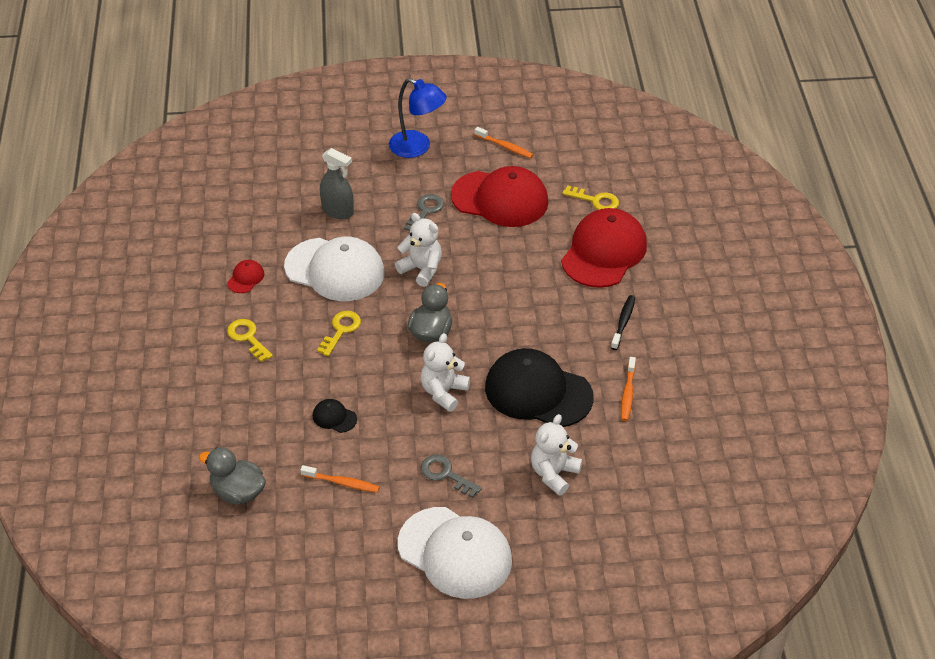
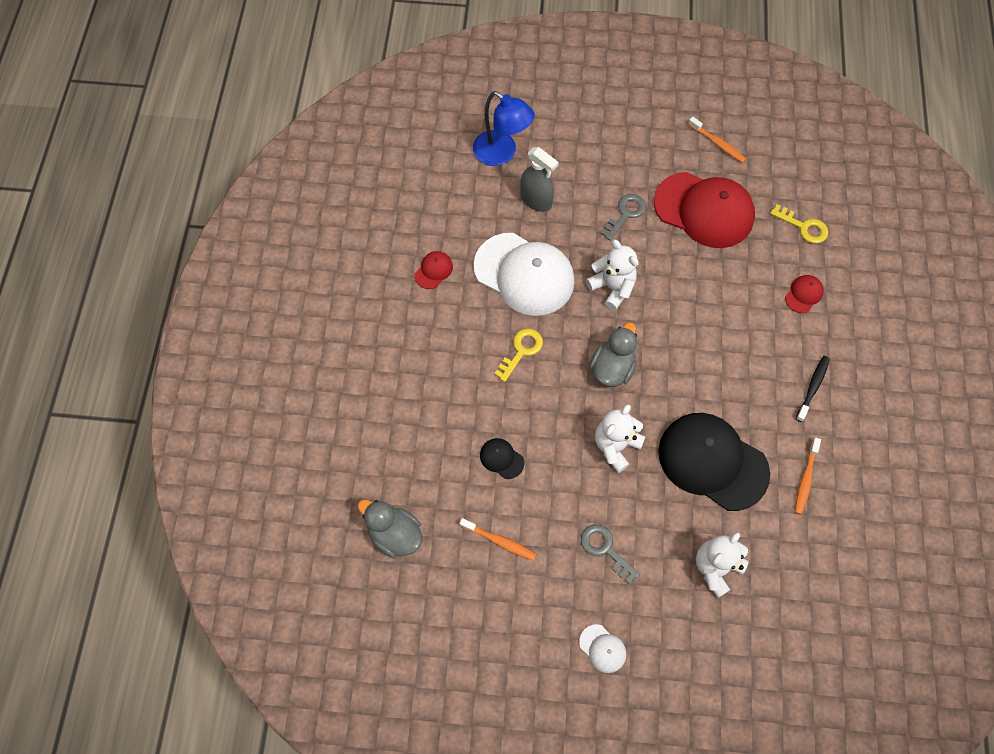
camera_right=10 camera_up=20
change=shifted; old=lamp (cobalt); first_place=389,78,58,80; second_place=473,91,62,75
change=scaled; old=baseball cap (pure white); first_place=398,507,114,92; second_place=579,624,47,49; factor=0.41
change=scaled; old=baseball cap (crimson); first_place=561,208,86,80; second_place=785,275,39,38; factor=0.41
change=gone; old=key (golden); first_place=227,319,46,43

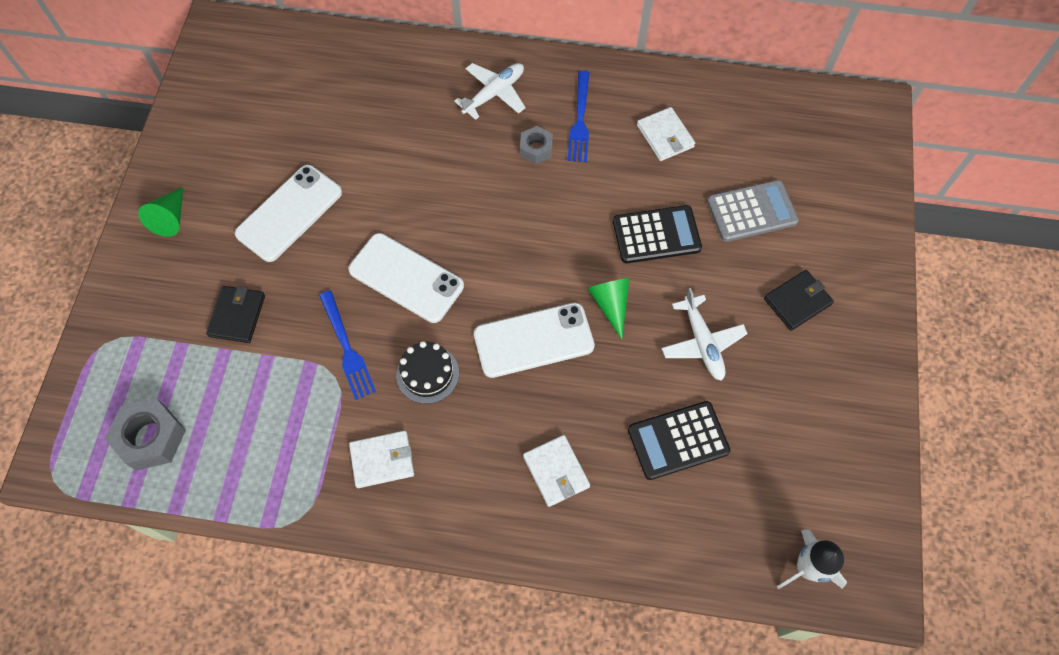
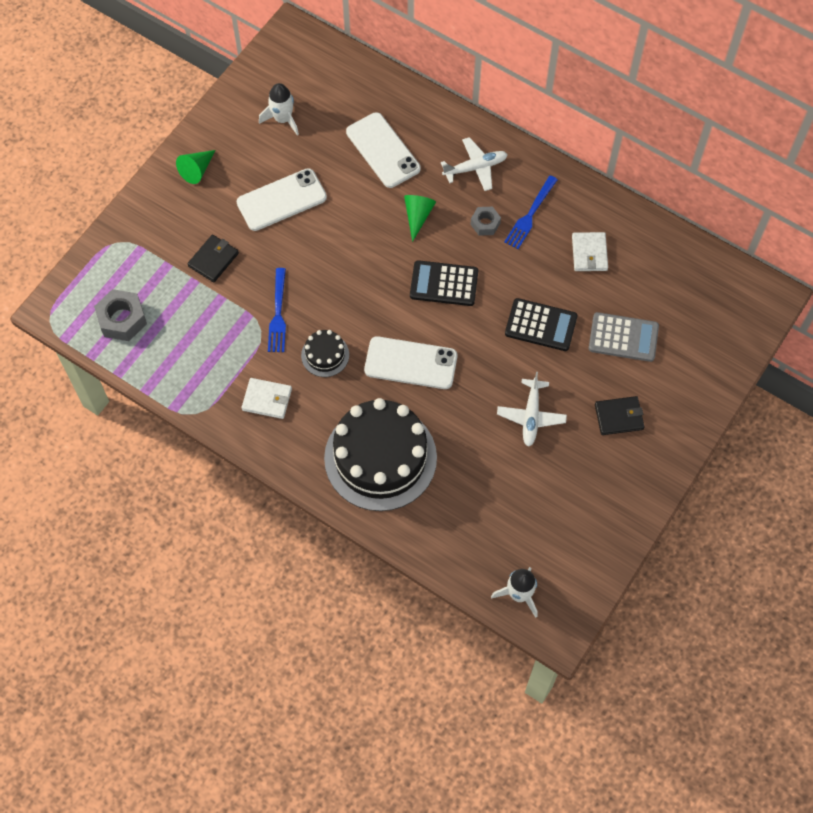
camera_right=25 camera_up=0
change=new; new=rocket (pure white); second_place=259,83,40,53
change=swapped; old=wallet (pure white); new=gateau (ebony); first_place=523,435,67,72; second_place=324,398,113,113
change=shifted; old=mobile phone (pure white); first_place=348,233,116,90; second_place=346,112,75,76
change=shifted; old=solid cone (green); first_place=588,278,41,61; second_place=404,195,32,47
change=shifted; old=adding machine (ebony); first_place=628,401,102,79; second_place=410,260,68,46

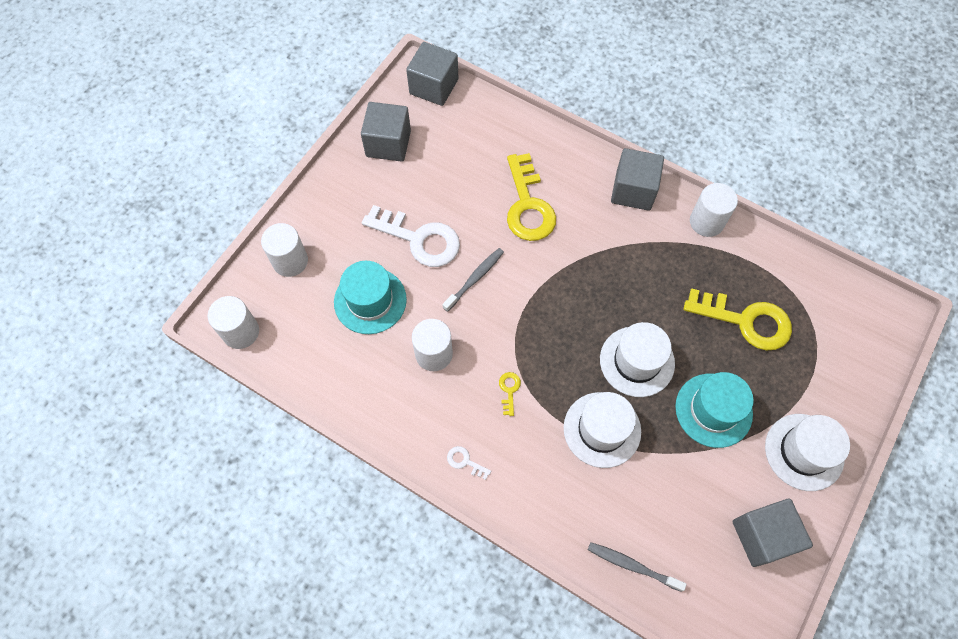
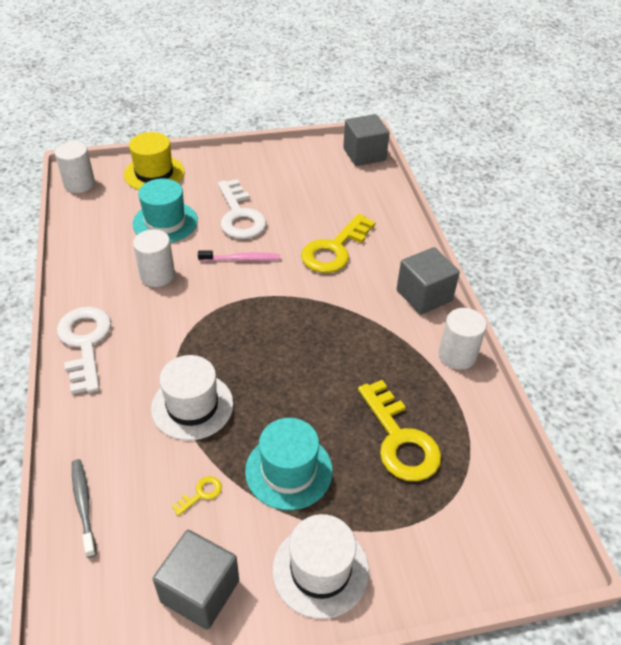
camera_right=45 camera_up=-20
change=scaled; old=key (pure white); first_place=447,446,44,34; second_place=57,307,54,87; factor=2.45
change=swapped; old=cylinder (pure white); new=hat (golden); first_place=261,223,47,54; second_place=124,132,61,58
change=shifted; old=key (golden); first_place=499,372,22,44; second_place=172,476,50,40
change=repainted; old=dental brush (ash-grey); new=dental brush (rosy); first_place=442,248,62,64; second_place=198,250,82,12
change=gone; old=block (ash-grey); first_place=361,102,50,60
change=gone; old=hat (pure white); first_place=600,322,75,75

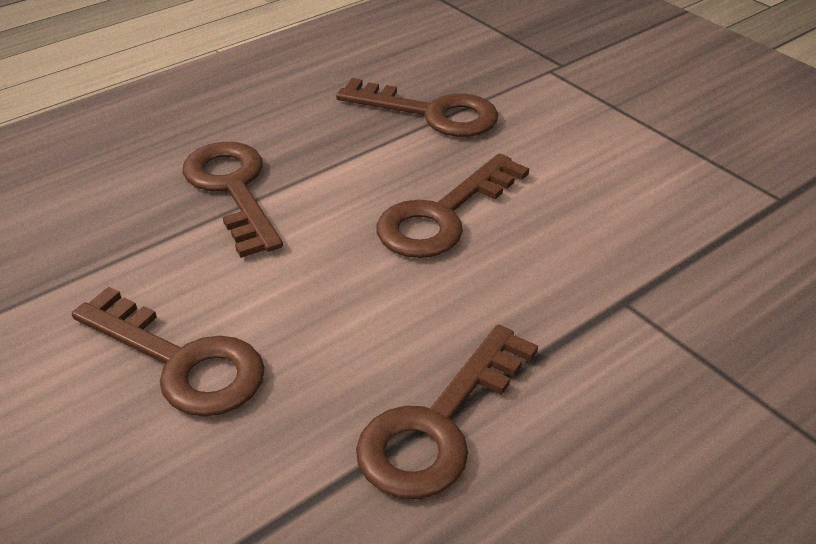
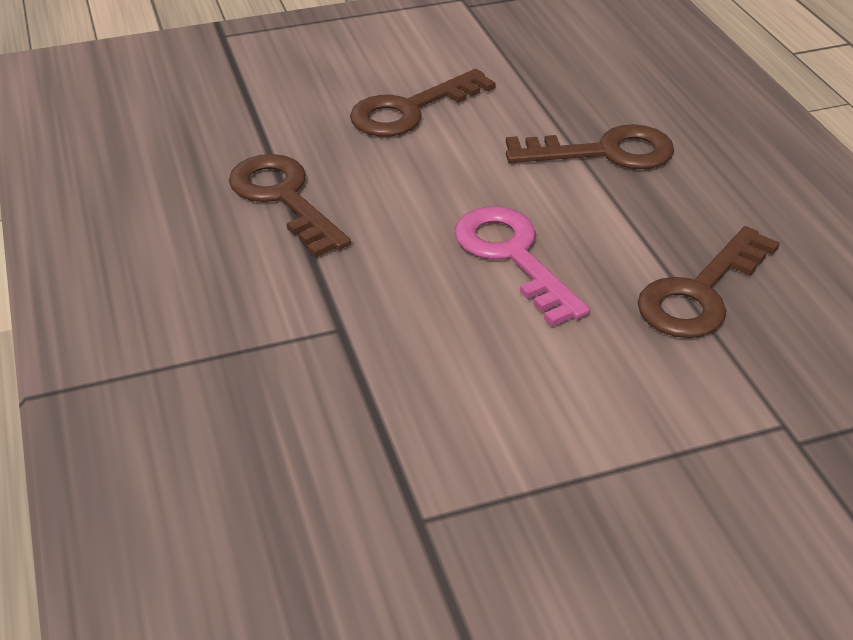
camera_right=110 camera_up=0
change=repainted; old=key (dark brown); new=key (rosy); first_place=377,153,152,105; second_place=454,206,136,121

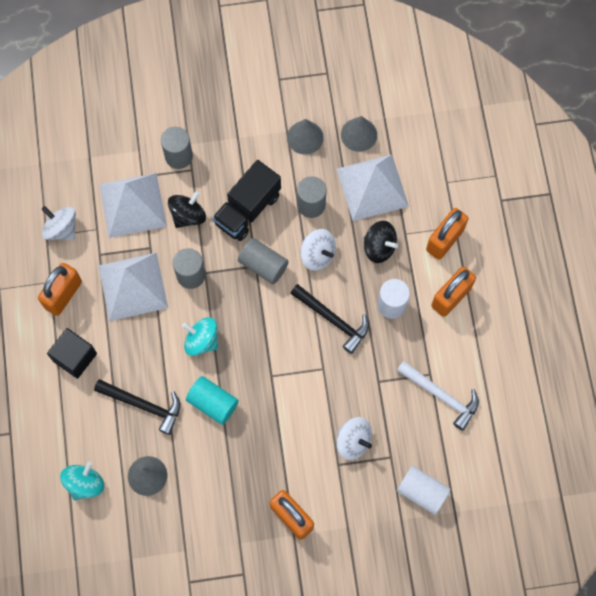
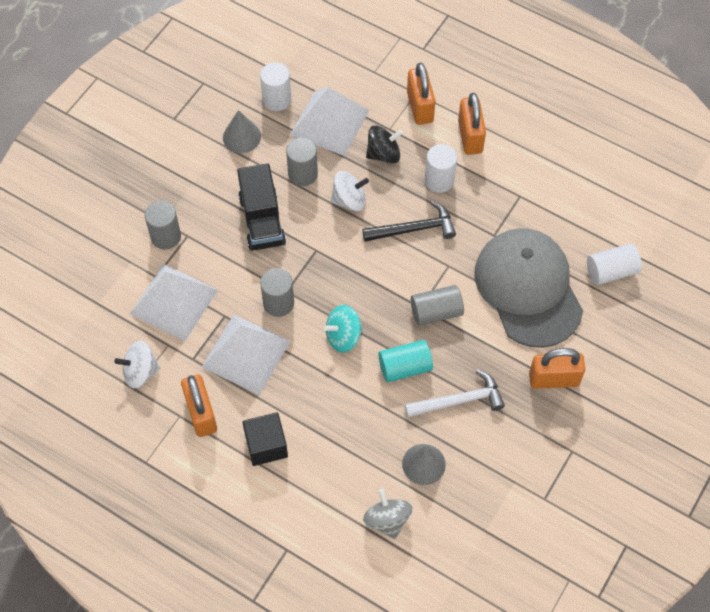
camera_right=-50 camera_up=-10
change=swapped; old=solid cone (ash-grey); new=cylinder (pure white); first_place=341,116,36,36; second_place=260,62,31,49
change=repainted; old=whirligig (teal); new=whirligig (ash-grey); first_place=60,461,44,39; second_place=363,489,50,50
change=shifted; old=claw hammer (pure white); first_place=397,361,82,70; second_place=405,370,100,47
change=shifted; old=cylinder (ash-grey); first_place=238,238,51,46; second_place=411,285,53,41
change=swapped; old=whirligig (pure white); new=baseball cap (ash-grey); first_place=336,417,36,43; second_place=475,228,108,120
change=gone; old=claw hammer (ebony); first_place=94,379,86,56
change=gone; old=whirligig (ebony); first_place=168,191,38,37

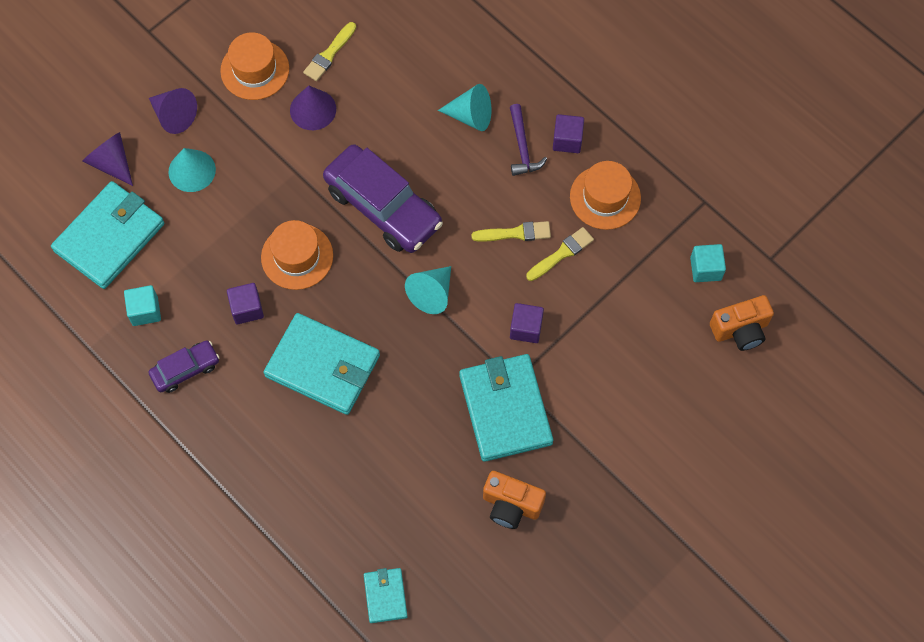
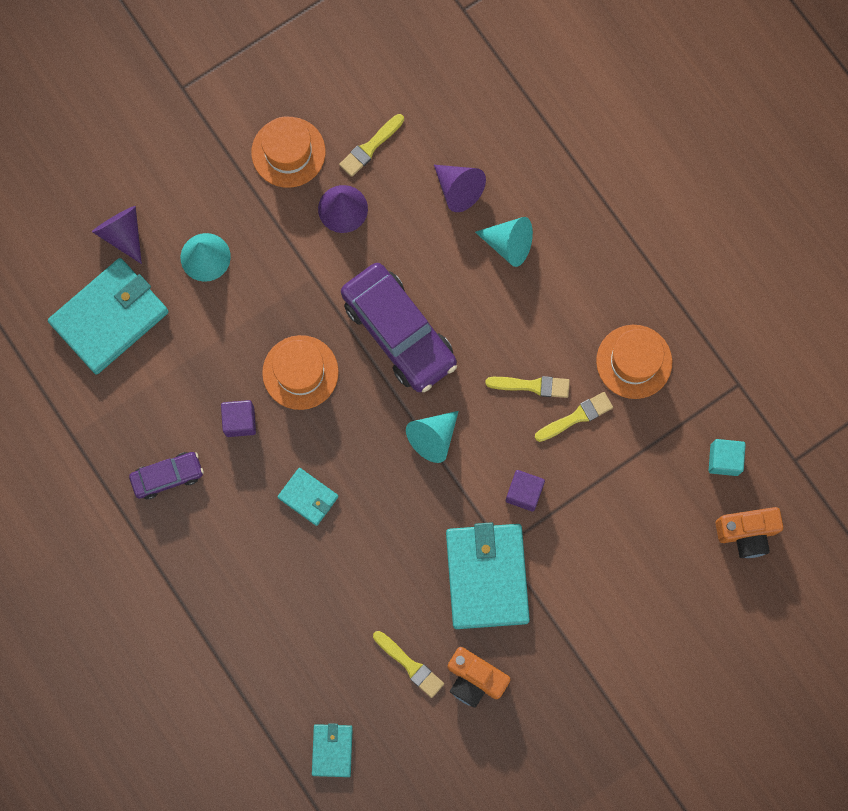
camera_right=10 camera_up=10
change=scaled; old=wallet (teal); first_place=264,313,116,102; second_place=278,468,60,58; factor=0.5
change=new; new=brush (golden); second_place=373,631,71,67
change=shifted; old=solid cone (purple); first_place=149,88,48,46; second_place=434,165,52,47
change=gone; old=block (teal); first_place=124,285,37,41
change=gone; old=claw hammer (purple); first_place=510,104,37,72
change=gone; old=block (purple); first_place=553,114,31,39

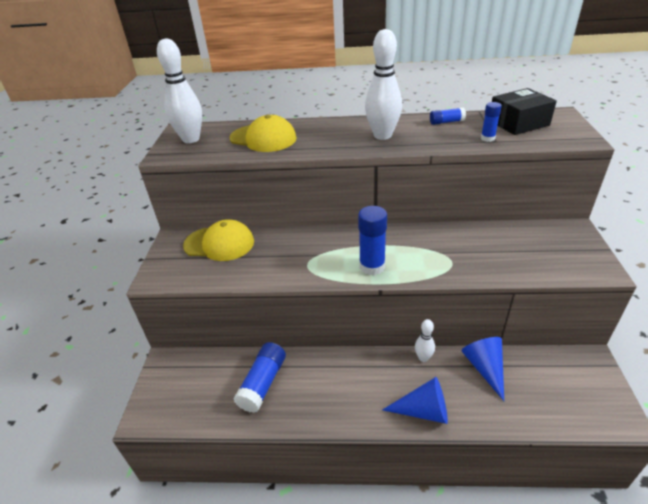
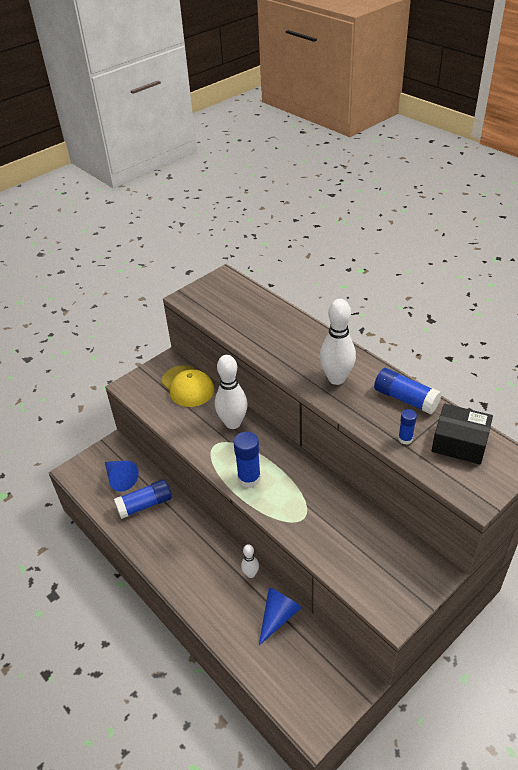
camera_right=45 camera_up=5
change=shifted; old=solid cone (cobalt); first_place=382,377,66,47; second_place=105,461,34,31
change=shifted; old=tenpin (pure white); first_place=157,39,45,104; second_place=215,355,33,74
change=scaled; old=stick of glue (cobalt); first_place=430,107,36,18; second_place=374,368,67,46; factor=1.78
change=gone; old=baseball cap (golden); first_place=229,115,68,37

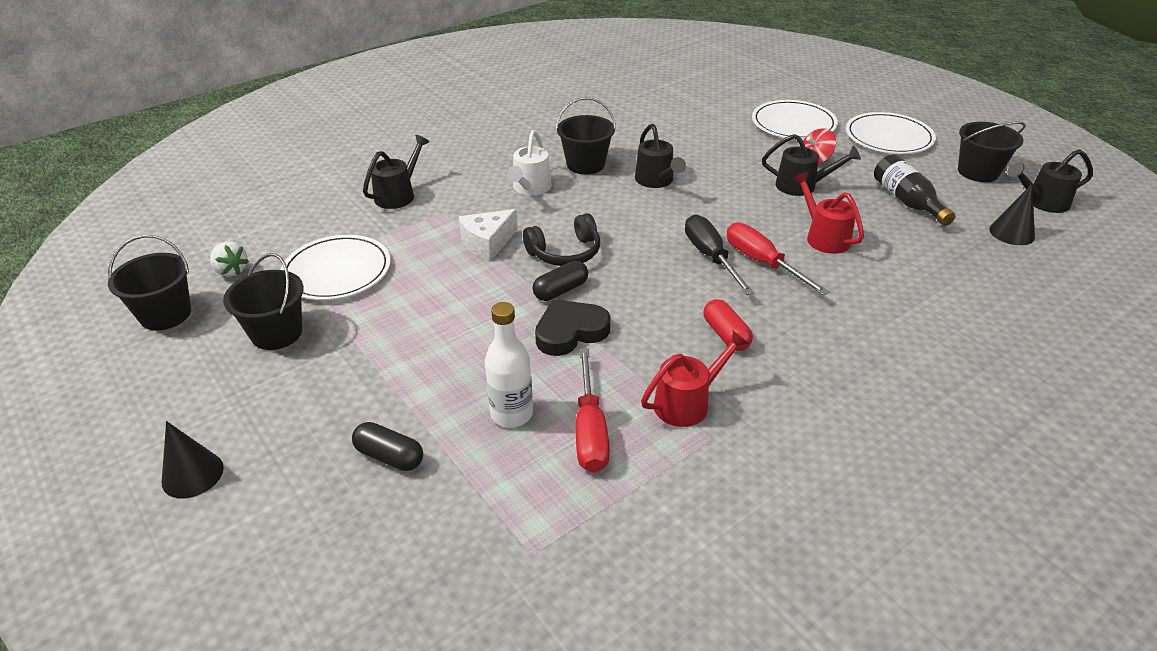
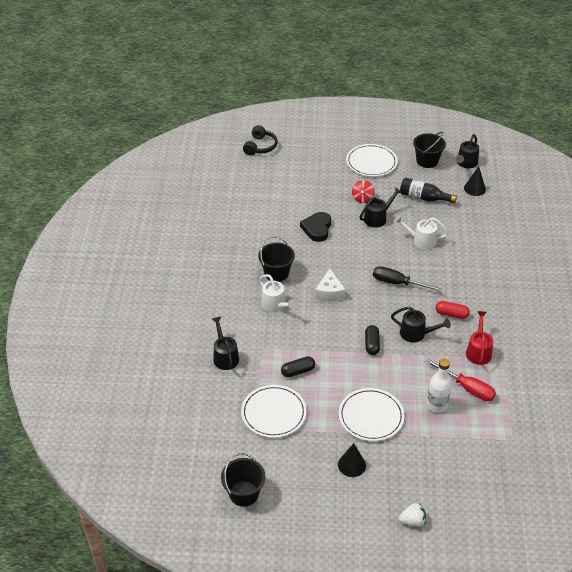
camera_right=-50 camera_up=5
change=shifted; old=over-ear headphones (ebony); first_place=523,213,77,53; second_place=243,125,35,30
change=shifted; old=capsule (ebony); first_place=352,422,71,49; second_place=281,356,34,21
change=shifted; old=heart (ebony); first_place=535,299,75,57; second_place=300,212,31,30
change=shifted; old=cheese wedge (pure white); first_place=459,209,59,52; second_place=315,269,31,33
change=shifted; old=solid cone (ebony); first_place=162,421,62,77; second_place=338,443,28,34
change=shifted; old=flat dish (pure white); first_place=752,100,86,39; second_place=339,388,65,53
change=shifted; old=sprinkling can (ebony); first_place=635,124,51,64; second_place=391,306,60,36
change=repainted; old=sprinkling can (crimson); new=sprinkling can (pure white); first_place=793,172,71,82; second_place=394,215,54,34
change=shifted; old=toy strawberry (pure white); first_place=210,241,39,36; second_place=399,503,27,24
change=gone; old=pail (ebony); first_place=223,253,81,97
change=gone; old=flat screwdriver (crimson); first_place=727,223,102,73

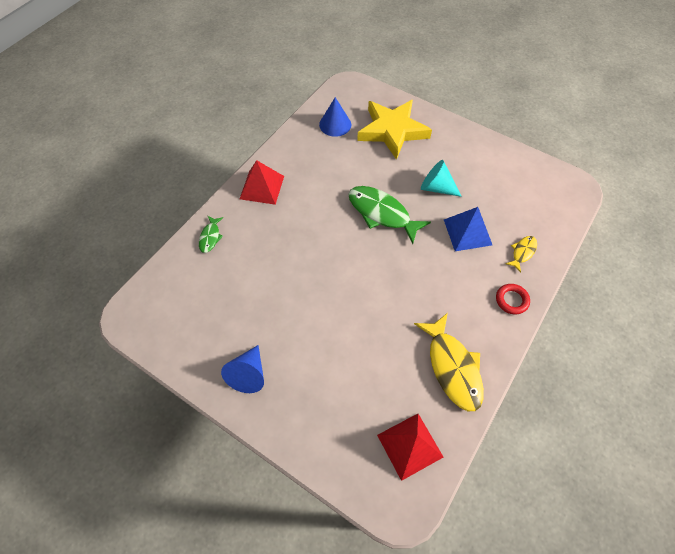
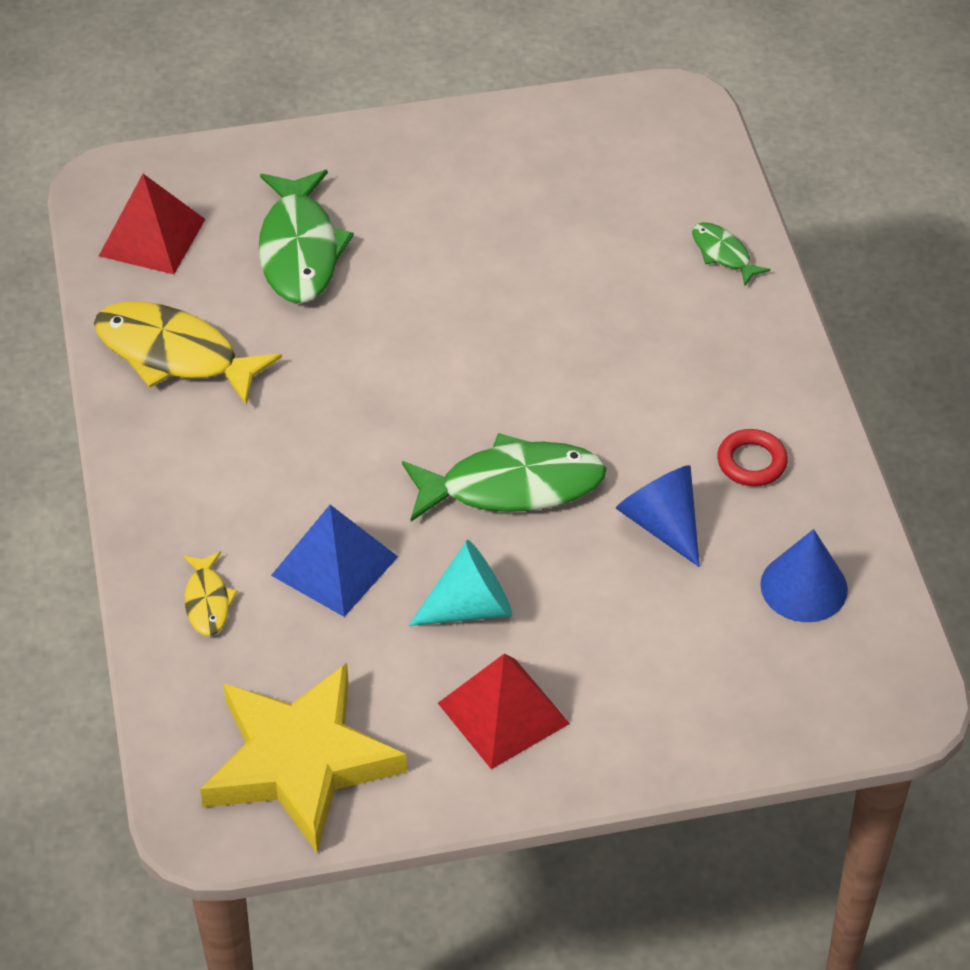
camera_right=135 camera_up=-10
change=shifted; old=star shape (golden); first_place=357,100,75,60; second_place=200,663,207,190
change=new; new=fish (green); second_place=259,170,95,133
change=shifted; old=pyramid (crimson); first_place=240,160,44,45; second_place=438,654,132,115
change=shifted; old=solid cone (cobalt); first_place=221,345,43,48; second_place=616,465,84,102
change=shifted; old=ring (crimson); first_place=496,284,34,31; second_place=717,429,71,57

